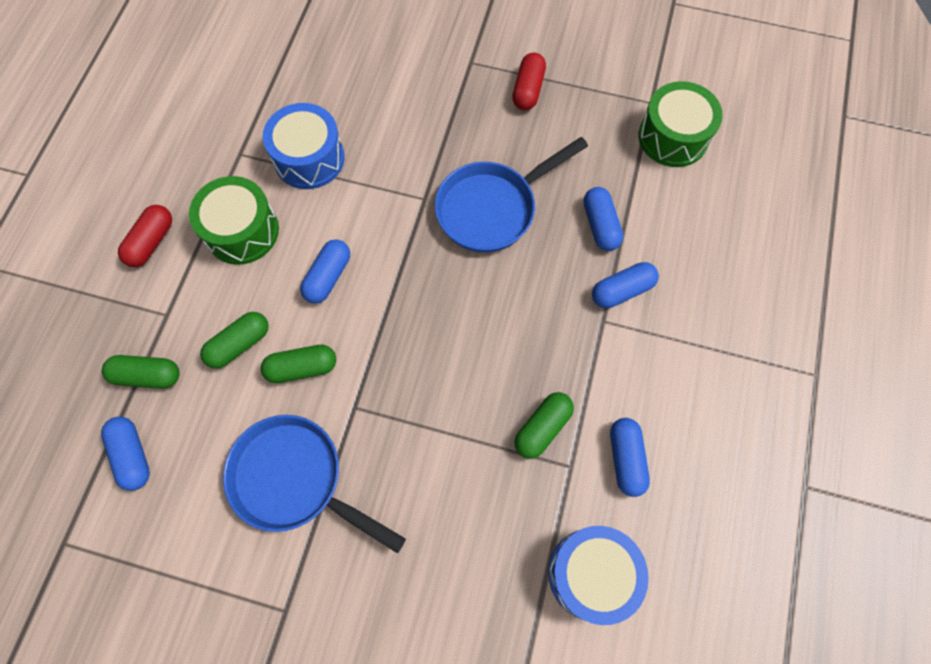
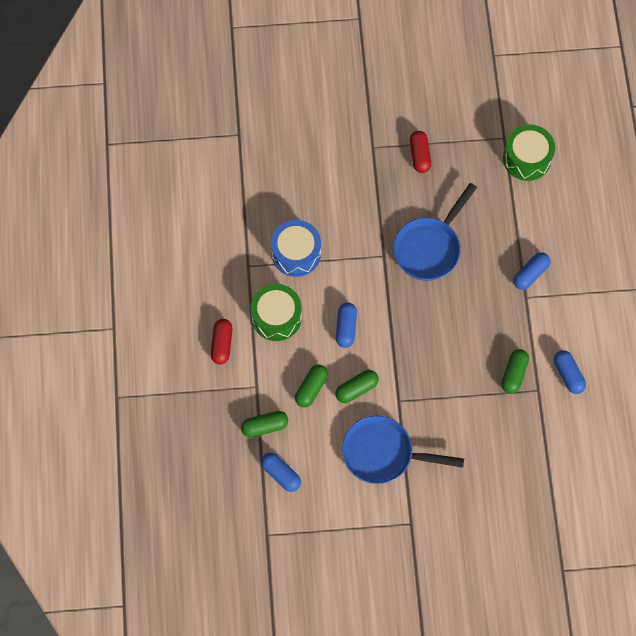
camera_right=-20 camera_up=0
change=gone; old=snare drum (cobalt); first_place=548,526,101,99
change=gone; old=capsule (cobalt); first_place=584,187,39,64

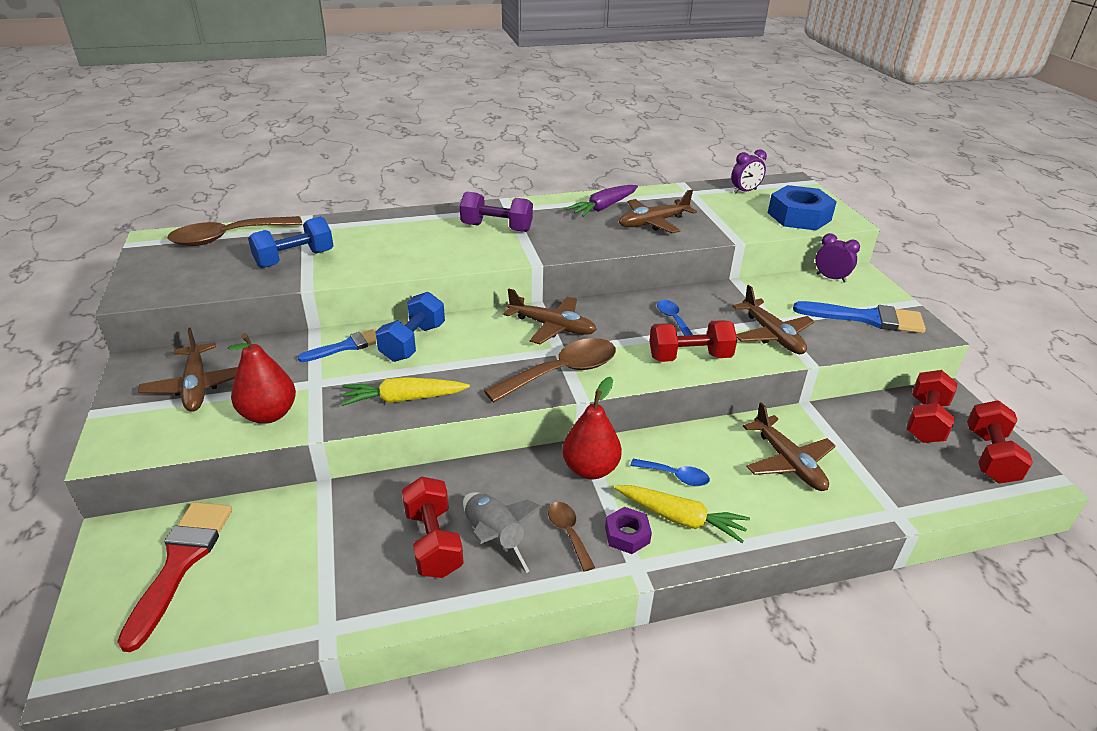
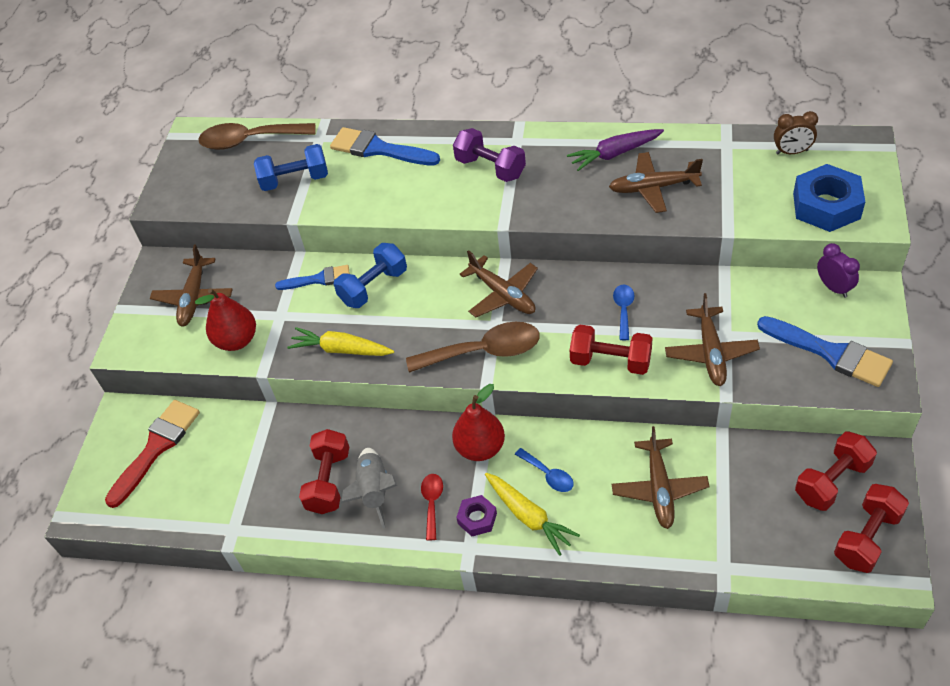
camera_right=30 camera_up=15
change=new; new=brush (cobalt); second_place=330,127,110,39
change=repainted; old=teaspoon (dark brown); new=teaspoon (crimson); first_place=548,502,47,70; second_place=421,474,22,66
change=repainted; old=bedside clock (purple); new=bedside clock (dark brown); first_place=731,149,36,44; second_place=774,111,44,43

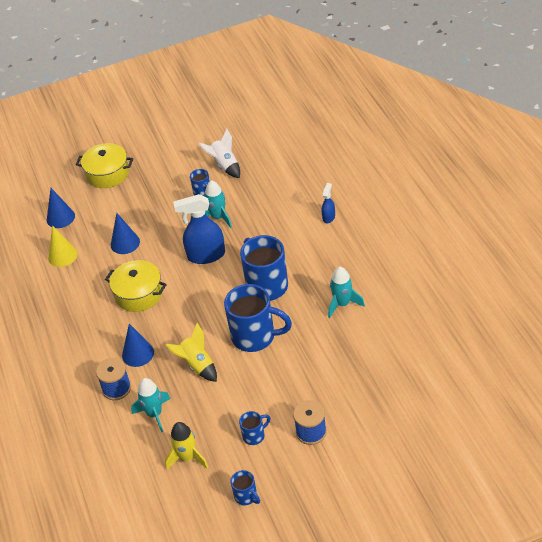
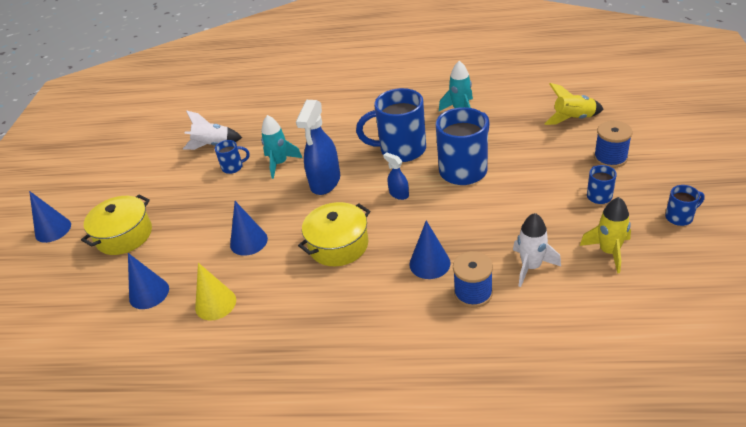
camera_right=-65 camera_up=-5
change=new; new=solid cone (cobalt); second_place=29,191,42,52
change=shifted; old=spray cleaner (cobalt); first_place=322,183,13,40; second_place=383,152,26,48
change=repainted; old=rocket (teal); new=rocket (pure white); first_place=131,378,39,54; second_place=513,213,48,74
change=shifted; old=rocket (golden); first_place=166,323,51,59; second_place=545,83,58,42

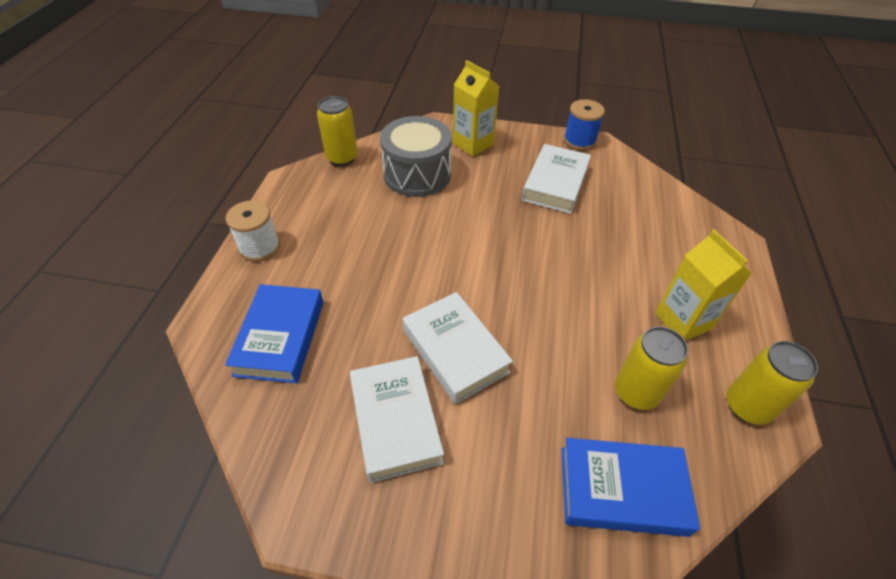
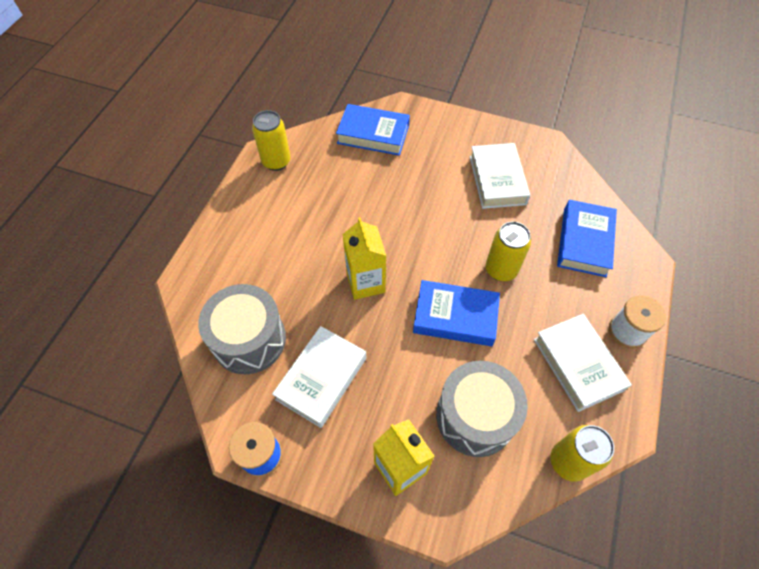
camera_right=-170 camera_up=10
change=new; new=snare drum (ash-grey); second_place=198,284,88,91
change=shifted; old=milk carton (golden); first_place=655,229,97,112; second_place=343,217,43,83
change=new; new=hardback (cobalt); second_place=413,280,87,66
change=shifted; old=can (golden); first_place=615,326,73,84; second_place=486,222,45,59
change=shifted; old=hardback (pure white); first_place=403,292,110,112; second_place=534,314,98,98

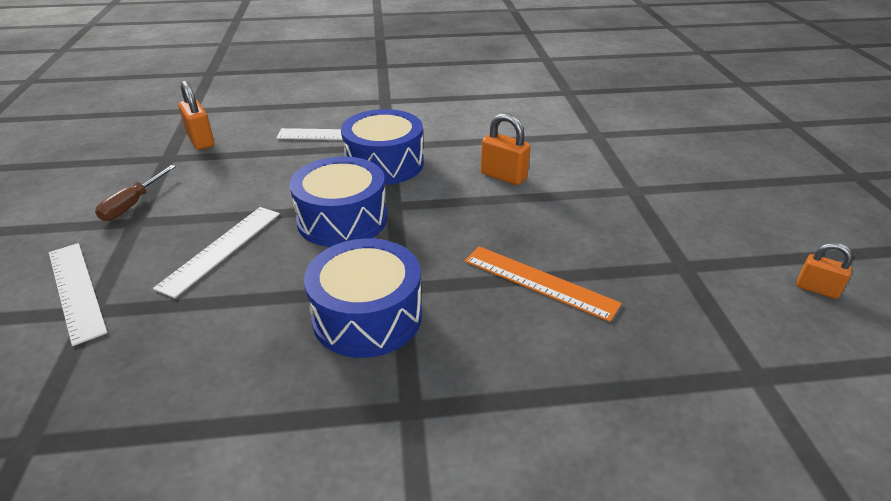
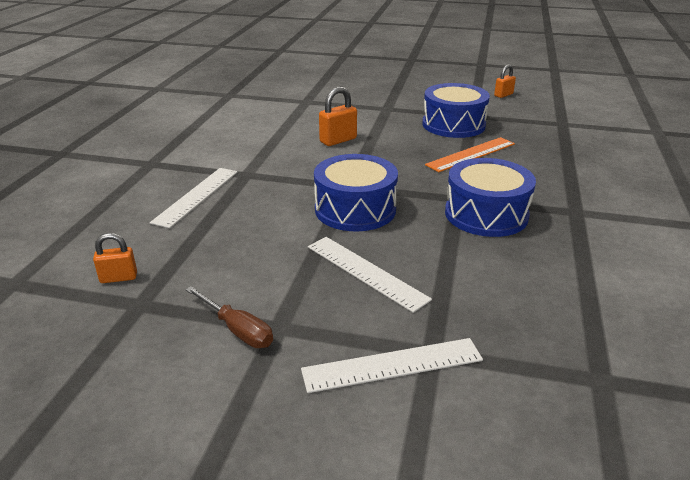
camera_right=-70 camera_up=-5
change=scaled; old=lock (orange-coloured); first_place=178,81,36,69; second_place=93,233,44,50; factor=0.66
change=shifted; old=snare drum (cobalt); first_place=341,109,83,76; second_place=423,83,67,55

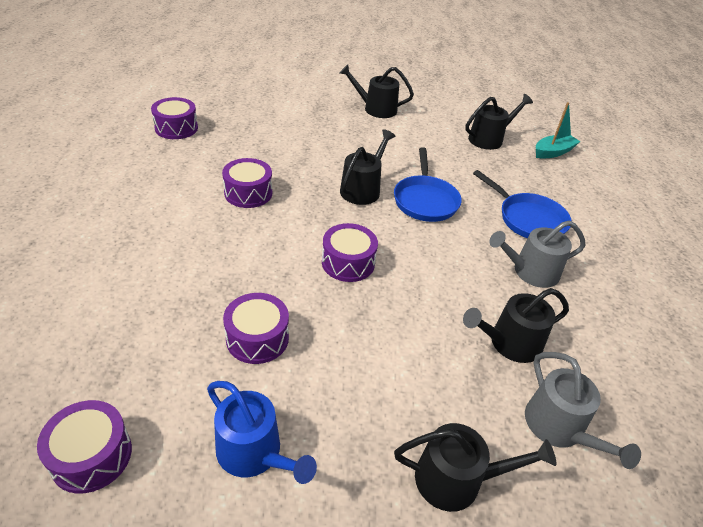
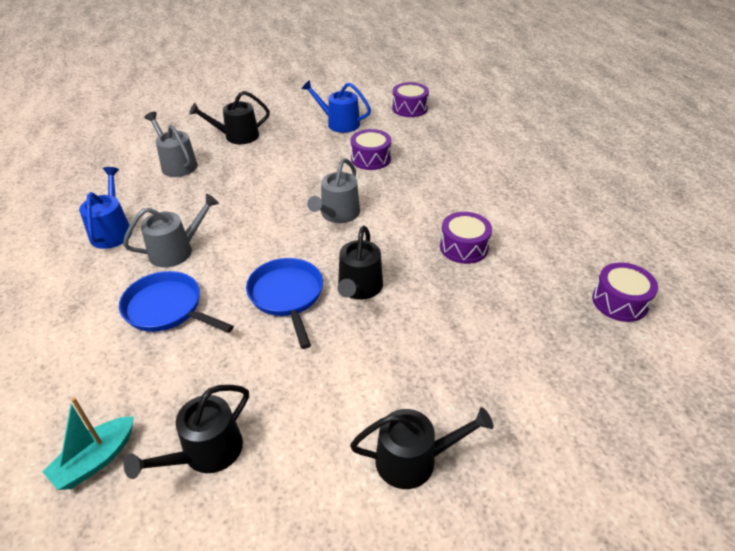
camera_right=165 camera_up=0
change=new; new=sprinkling can (cobalt); second_place=79,167,53,82
change=swapped; old=snare drum (purple); new=sprinkling can (ash-grey); first_place=322,223,56,59; second_place=307,159,53,64
change=gone; old=sprinkling can (ebony); first_place=463,288,106,75

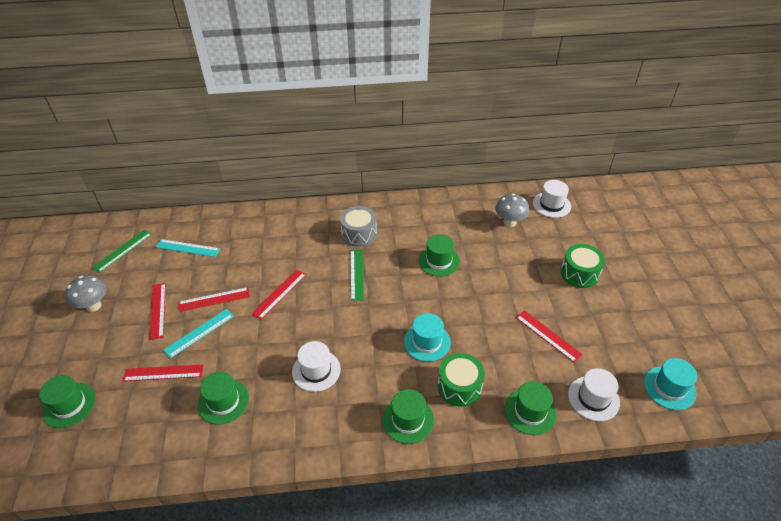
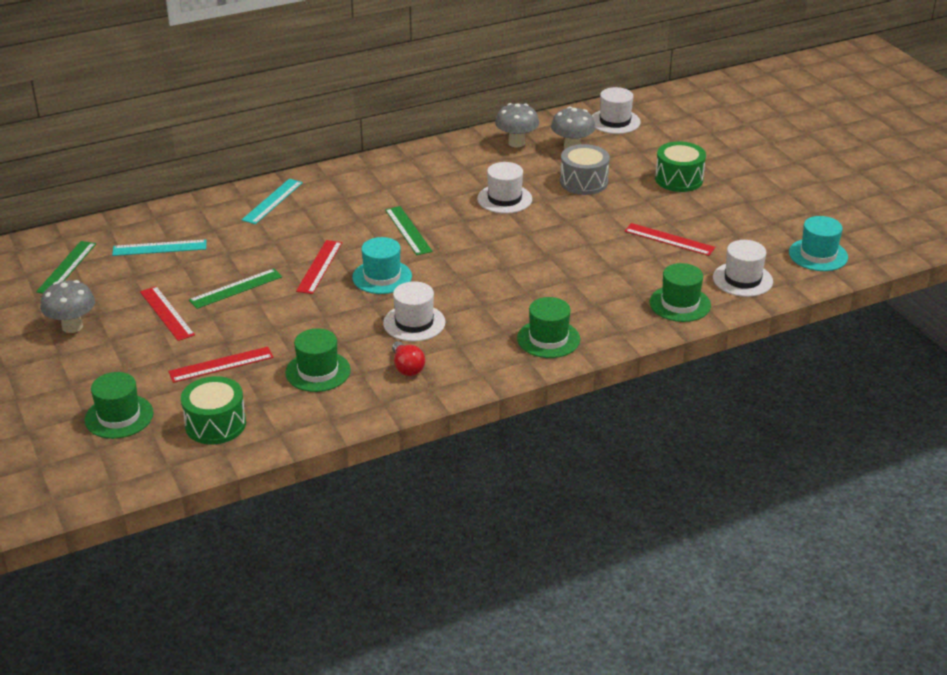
camera_right=-20 camera_up=-10
change=shifted; old=snare drum (green); first_place=438,353,47,54; second_place=181,376,65,68
change=repainted; old=measuring stick (crimson); new=measuring stick (green); first_place=178,287,72,25; second_place=189,268,93,41
change=shifted; old=measuring stick (teal); first_place=163,309,71,49; second_place=242,179,61,45
change=shifted; old=hat (teal); first_place=404,313,47,49; second_place=352,237,60,57
change=new; new=light bulb (crimson); second_place=392,341,33,35
change=repainted; old=hat (green); new=hat (pure white); first_place=419,234,41,42; second_place=477,162,55,52
change=new; new=fungus (ash-grey); second_place=495,103,44,44
change=shifted; old=snare drum (ash-grey); first_place=340,206,37,41; second_place=560,144,50,51

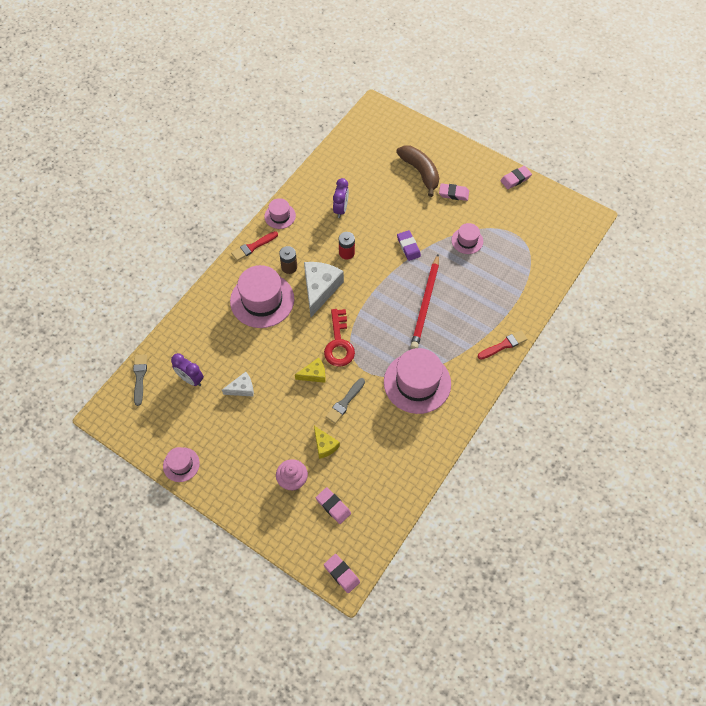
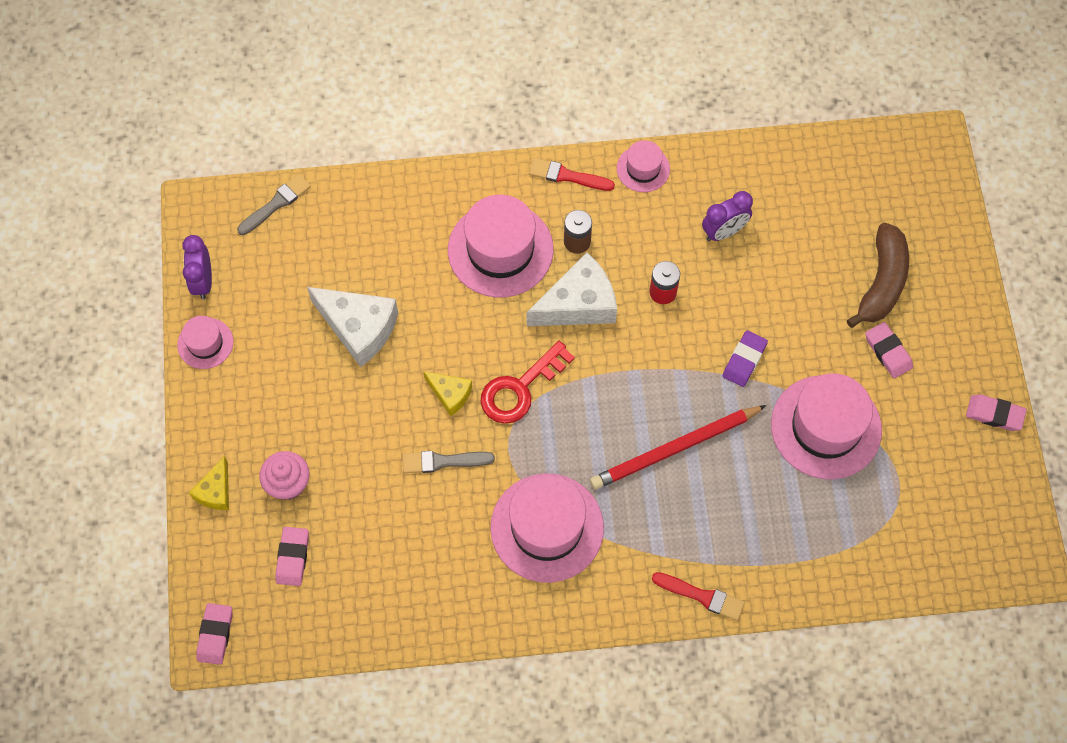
camera_right=50 camera_up=5
change=shifted; old=bedside clock (purple); first_place=171,353,33,33; second_place=182,235,30,65
change=shifted; old=cheese wedge (golden); first_place=314,426,26,33; second_place=189,456,40,54
change=scaled; old=cheese wedge (pure white); first_place=222,372,32,25; second_place=307,287,91,80; factor=1.84
change=scaled; old=hat (rosy); first_place=451,223,32,31; second_place=771,373,111,107; factor=1.94

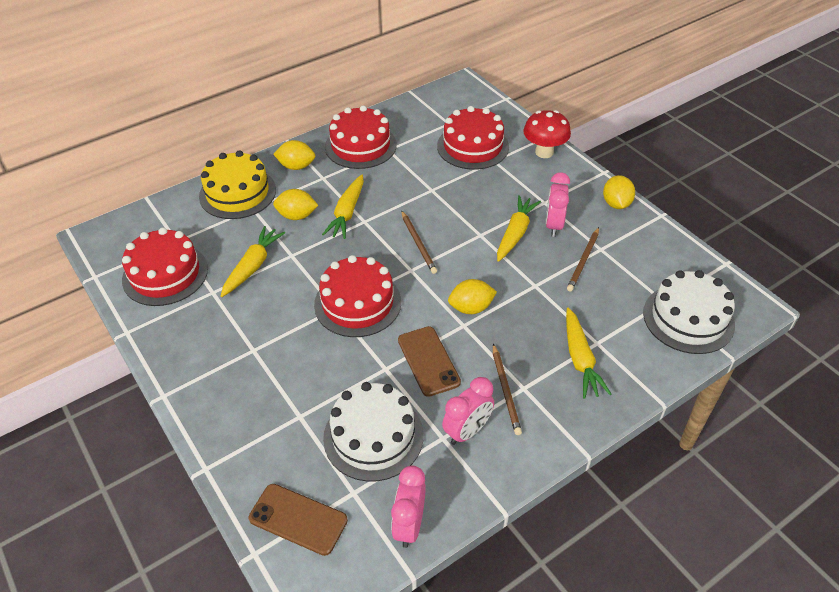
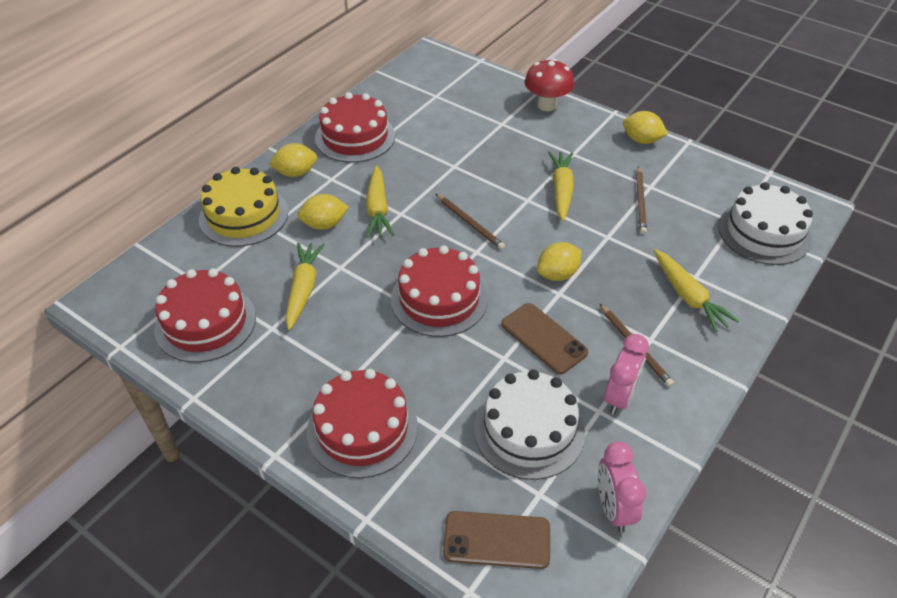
camera_right=-20 camera_up=0
change=shifted; old=gateau (crimson); first_place=437,106,72,64; second_place=307,369,111,109
change=rotated; old=citrus fruit (golden); first_place=603,175,32,34; second_place=623,111,45,33; degrees=-45
change=gone; old=bedside clock (rosy); first_place=546,172,24,65

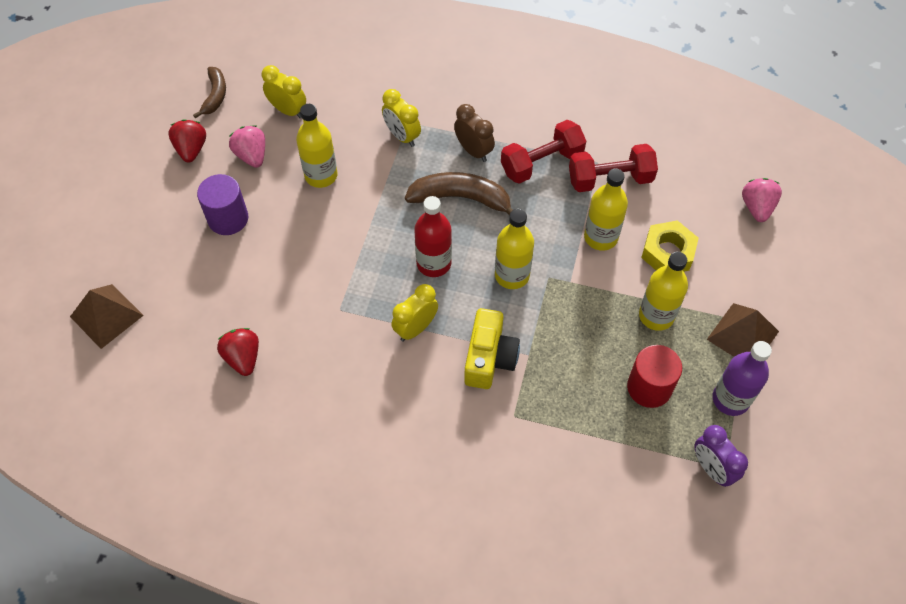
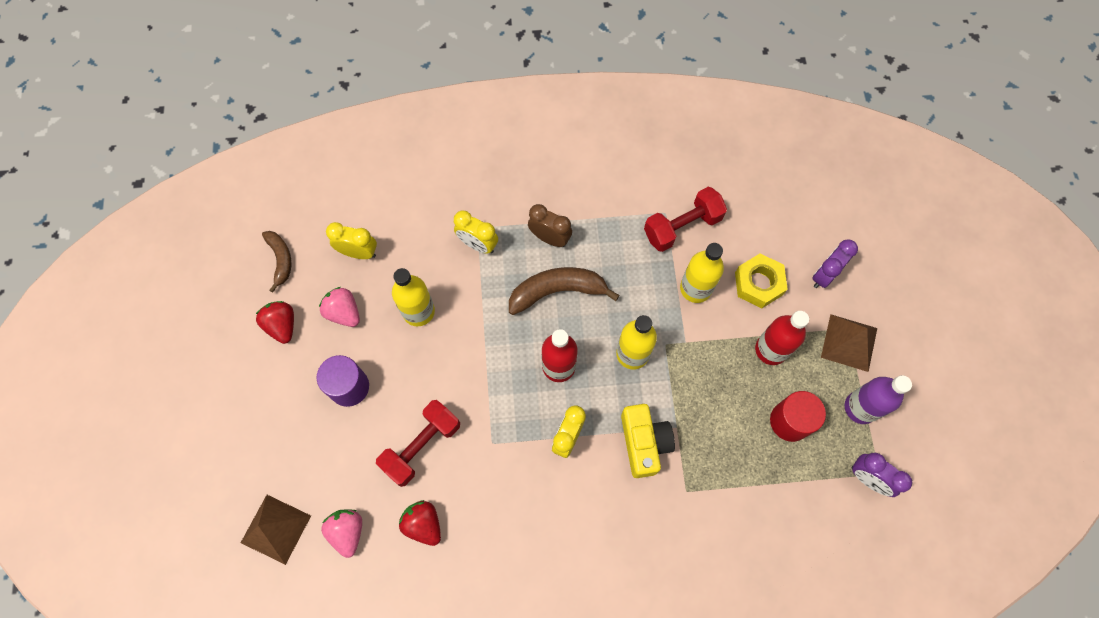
camera_right=-20 camera_up=10
change=shifted; old=toy strawberry (rosy); first_place=742,178,40,44; second_place=321,509,41,49
change=shifted; old=free weight (crimson); first_place=501,120,85,64; second_place=376,400,84,87
change=repainted; old=bottle (golden); new=bottle (crimson); first_place=639,252,49,79; second_place=755,311,54,54
change=new; new=bedside clock (purple); second_place=812,239,46,49

